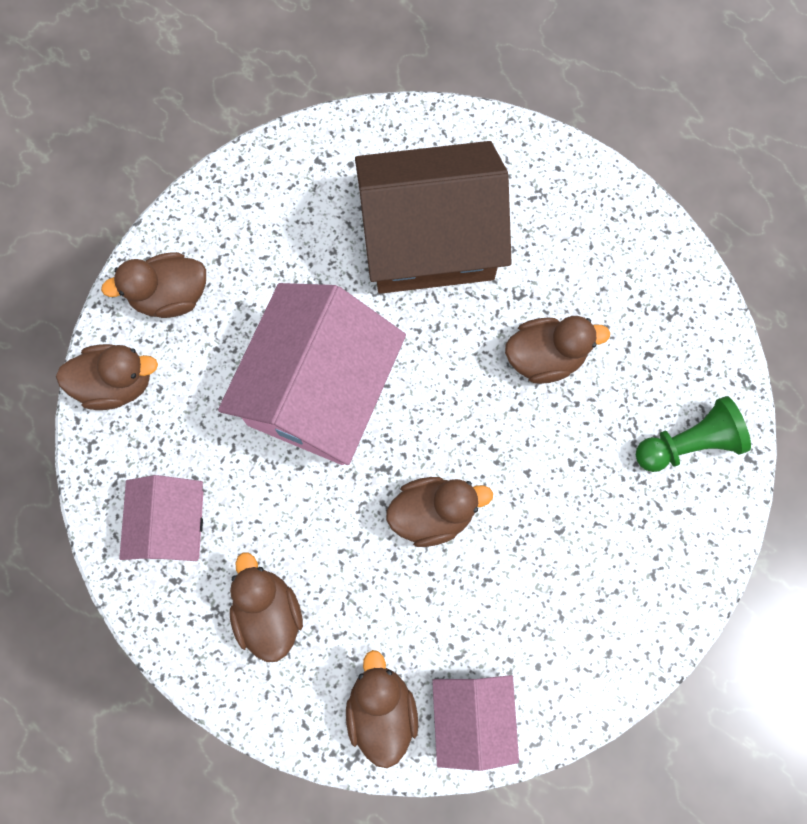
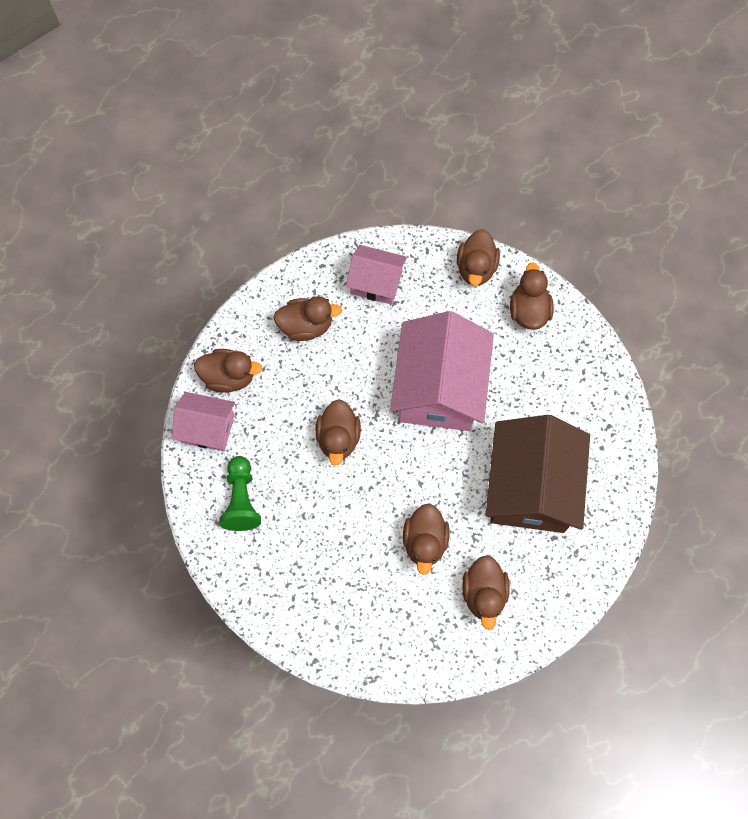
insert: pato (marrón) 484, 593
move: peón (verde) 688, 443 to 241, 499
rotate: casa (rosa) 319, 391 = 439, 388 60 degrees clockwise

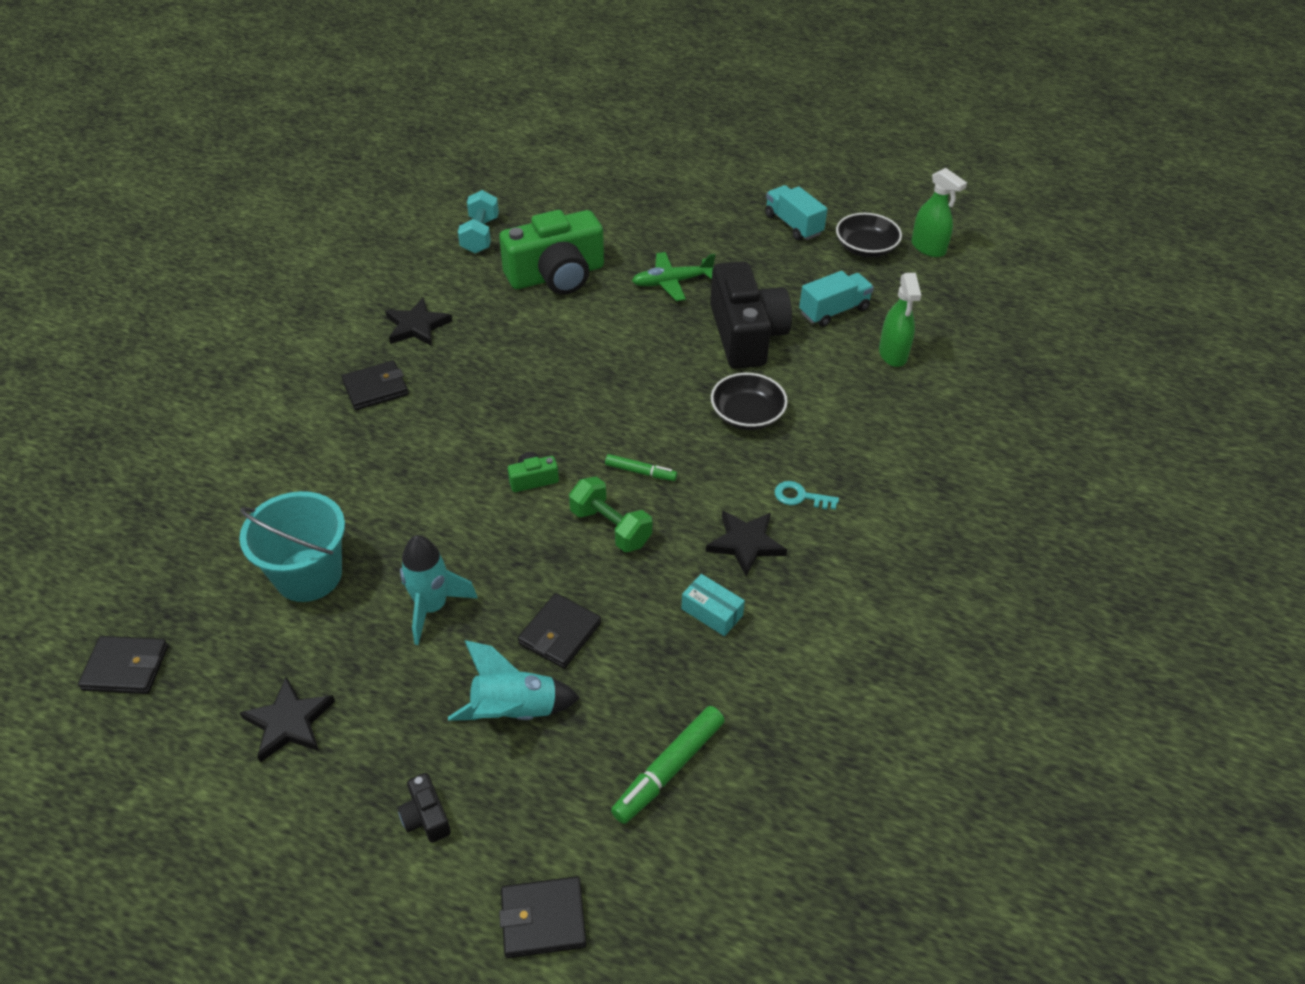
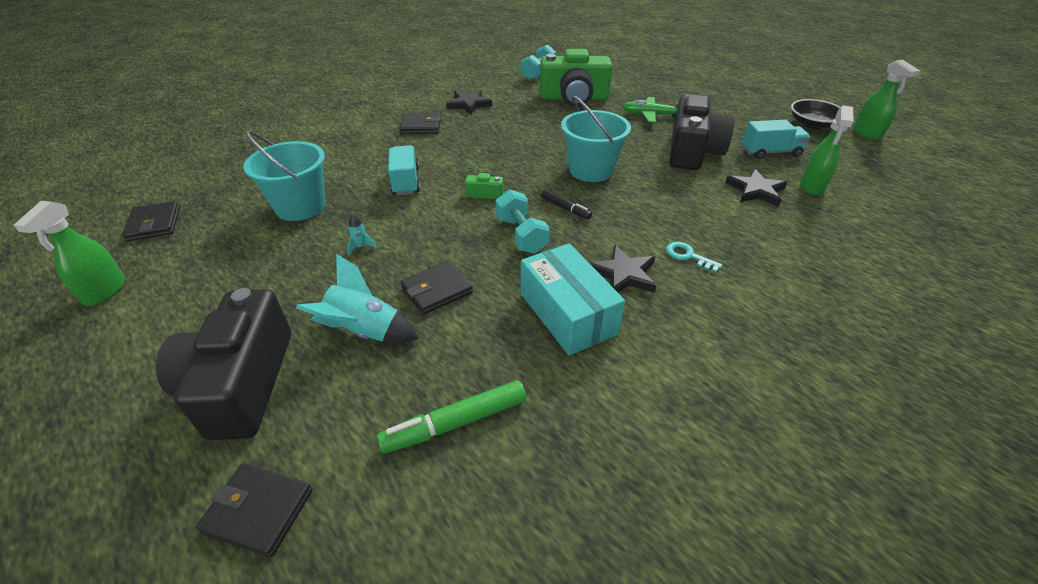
delete: cuenco (negro) 747, 414
insert: balde (turquesa) 591, 170; pulverizador (verde) 105, 291
move: camión (turquesa) 793, 225 to 406, 182; estrella (negro) 289, 722 to 755, 191
recolor: rotulador (verde) 640, 472 to rotulador (negro) 565, 208; mancuerna (verde) 610, 527 to mancuerna (turquesa) 521, 235
rotate: cartera (negro) 126, 668 = 154, 224 45 degrees clockwise
resize: cohete (turquesa) 432, 607 = 361, 247 x0.45; caja (turquesa) 712, 612 = 567, 313 x1.96; cámara (negro) 426, 816 = 241, 383 x2.46

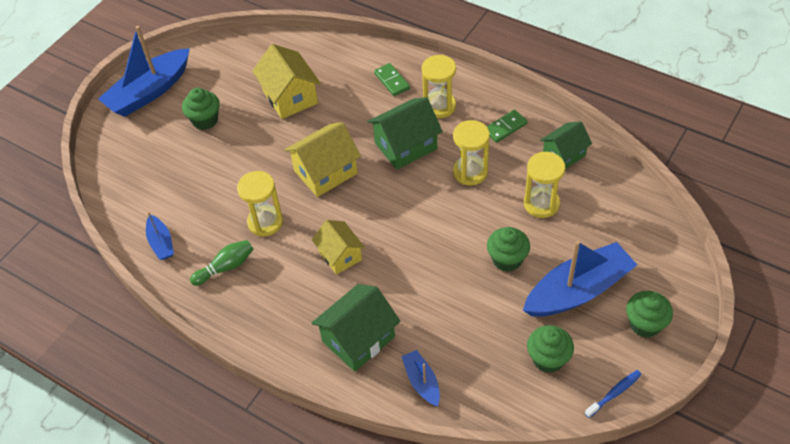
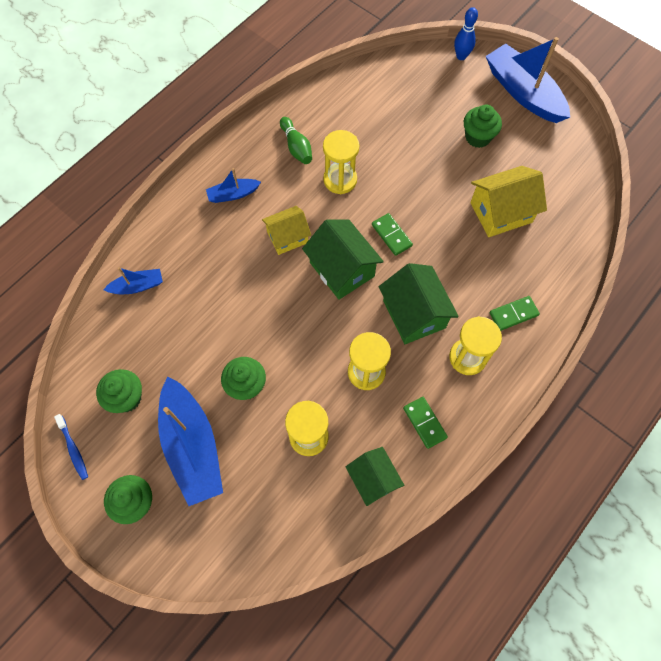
insert: bolo (azul) 461, 56
move: barco (azul) 161, 243 to 233, 194; casa (verde) 358, 339 to 342, 269
replace: casa (amarillo) 325, 172 to ficha de dominó (verde) 391, 235

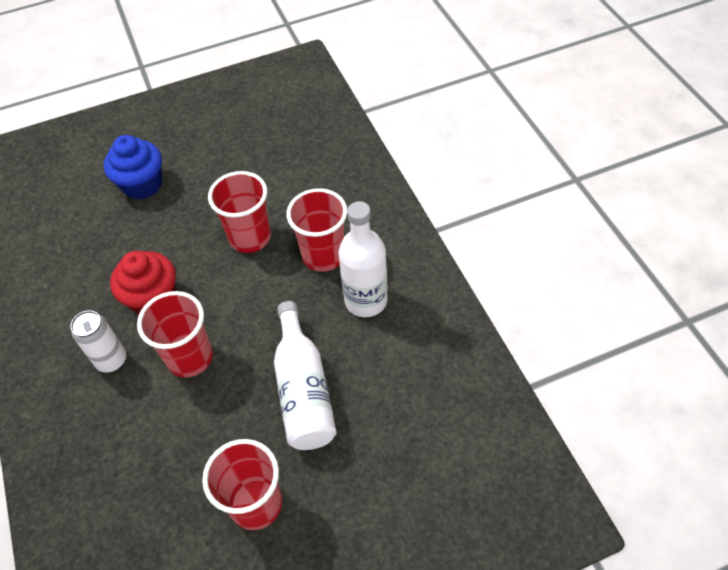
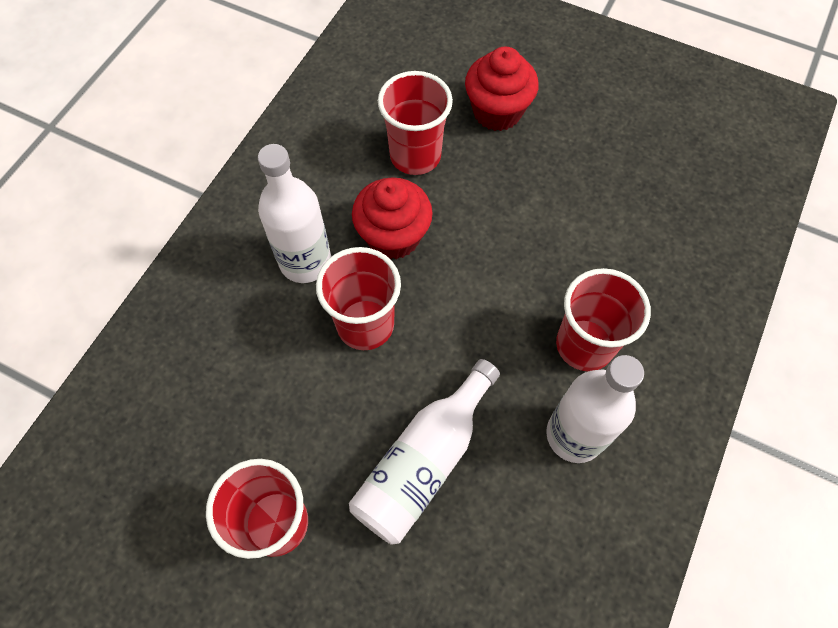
move: vaso (rojo) 250, 238 to 415, 156
replace: lata (blanco) 111, 360 to botella (blanco) 305, 261
recolor: magdalena (azul) 142, 185 to magdalena (rojo) 497, 112

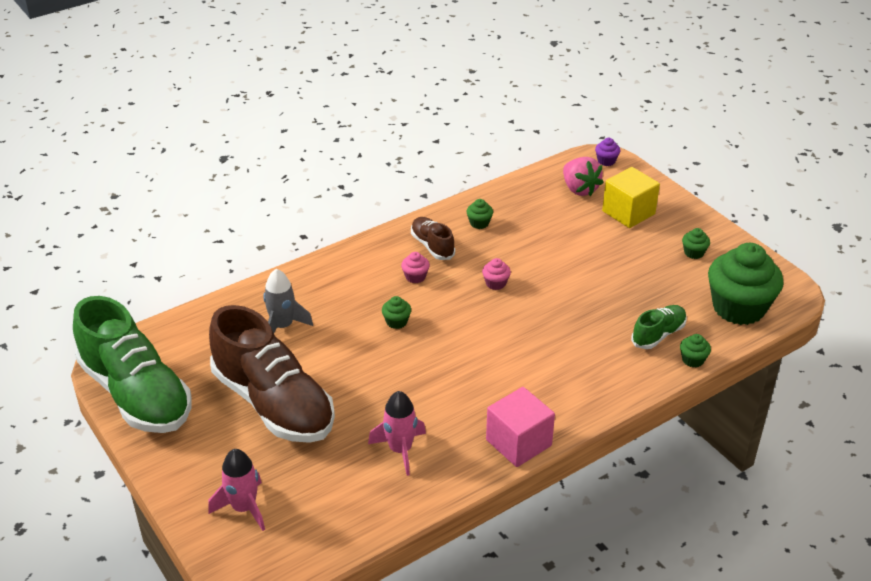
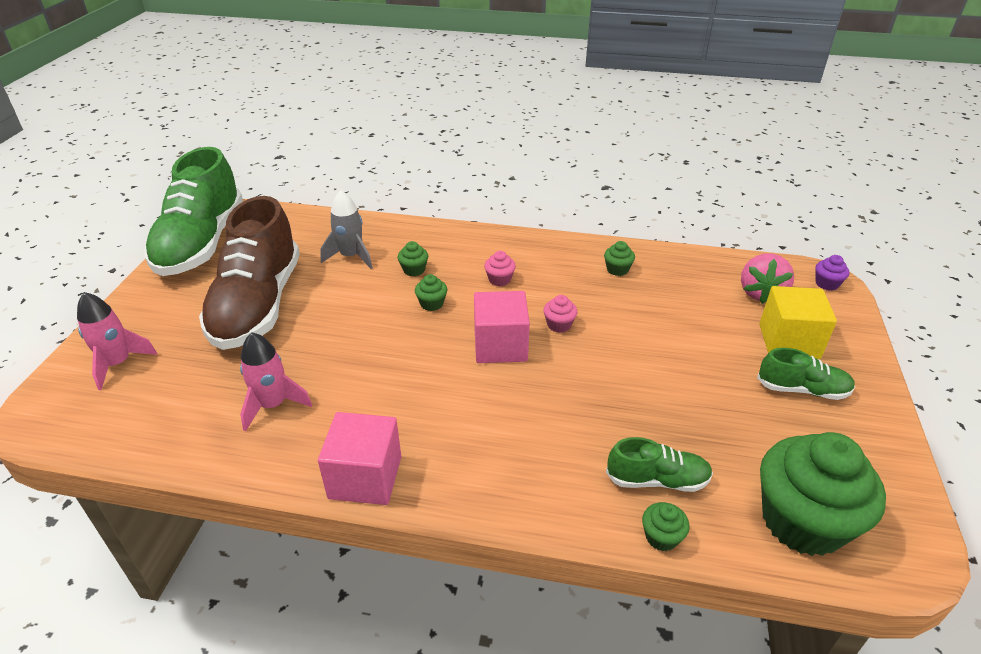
delete: zapato (marrón) 432, 246
insert: cubo (rosa) 500, 346; zapato (verde) 802, 389
move: magdalena (verde) 694, 253 to 414, 270

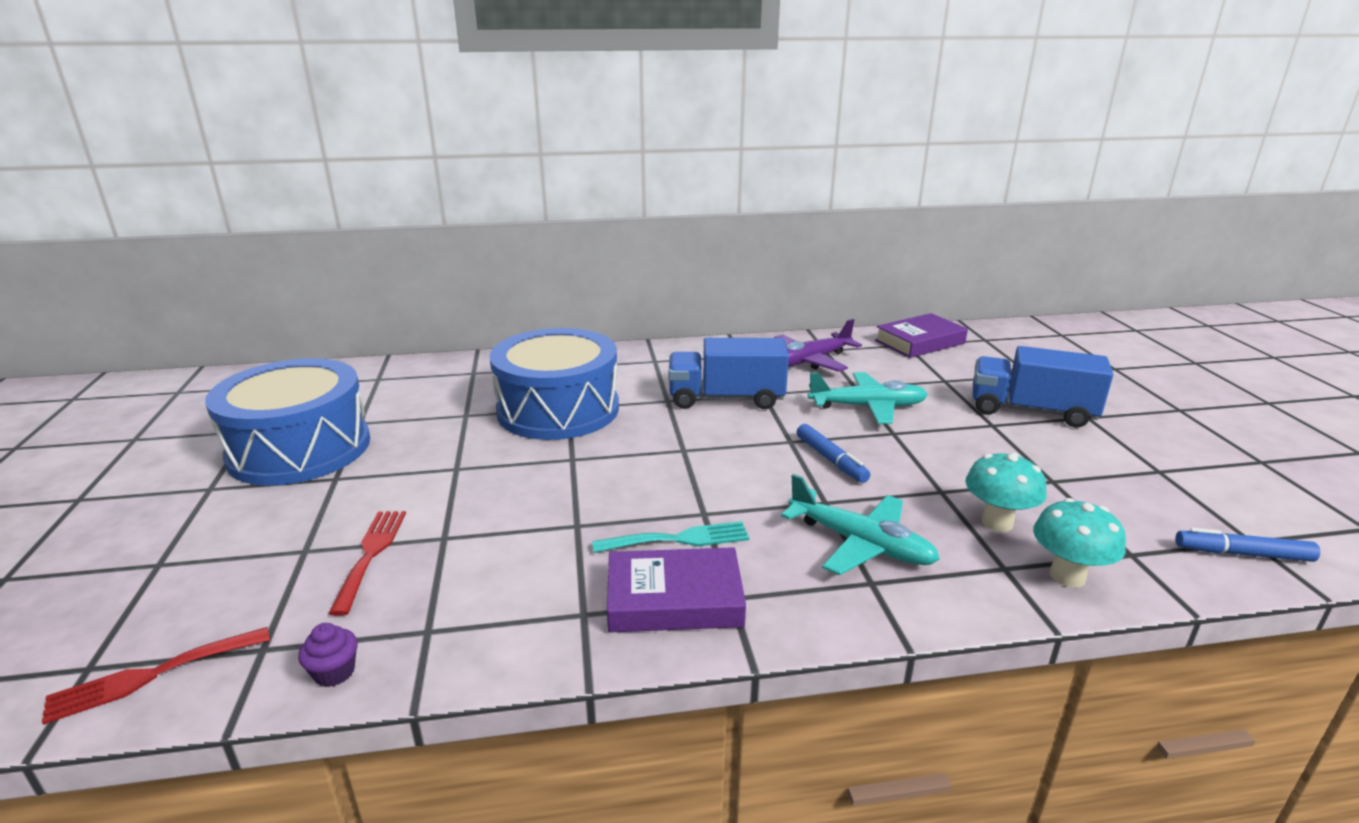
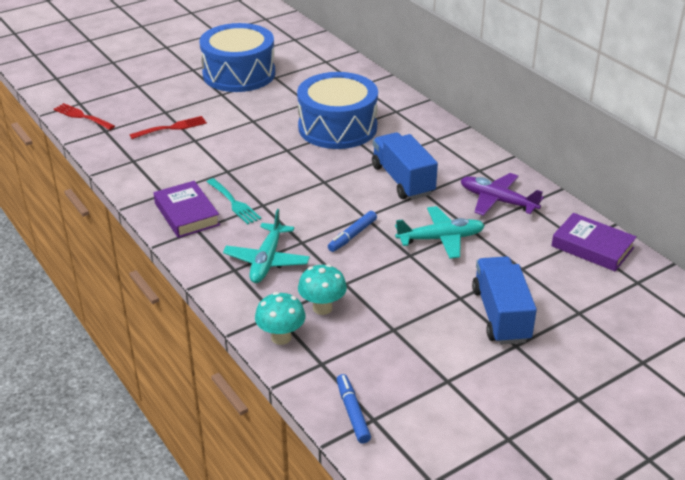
delete: magdalena (morado) 334, 672
rotate: avión (turquesa) 868, 407 = 441, 239 75 degrees counterclockwise

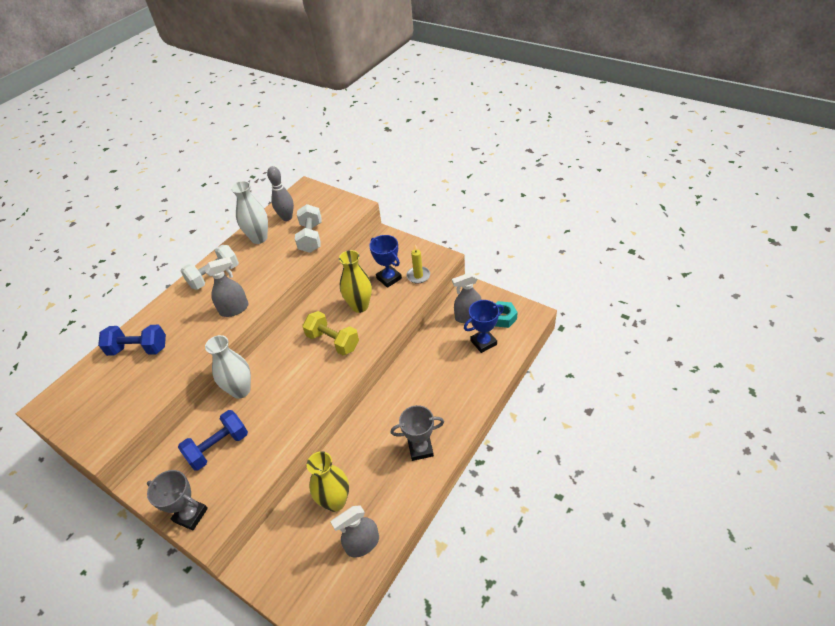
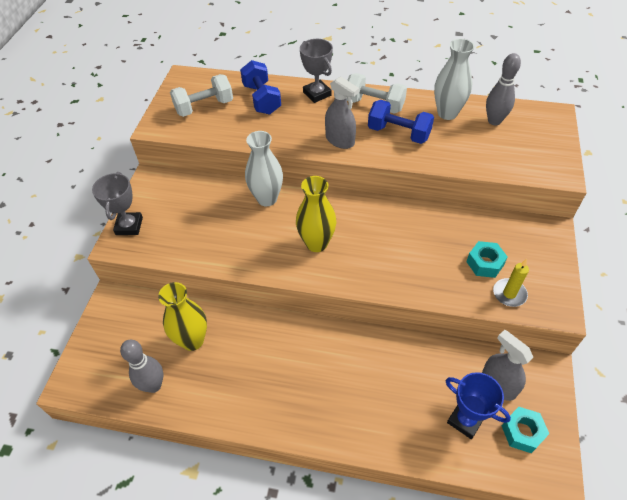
delete: mancuerna (amarillo) 333, 341
move: mancuerna (blanco) 311, 238 to 204, 107; florero (amarillo) 360, 306 to 316, 243; trofeo (gris) 420, 449 to 317, 94; mancuerna (azul) 218, 447 to 398, 133
replace: trofeo (azul) 389, 278 to tuerca (turquesa) 485, 263; pulverizador (gris) 362, 544 to bolo (gris) 153, 385

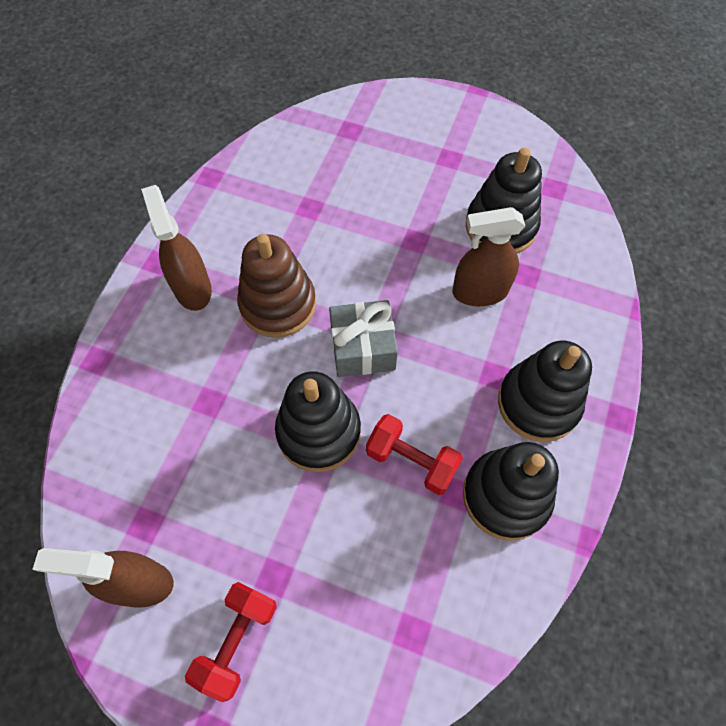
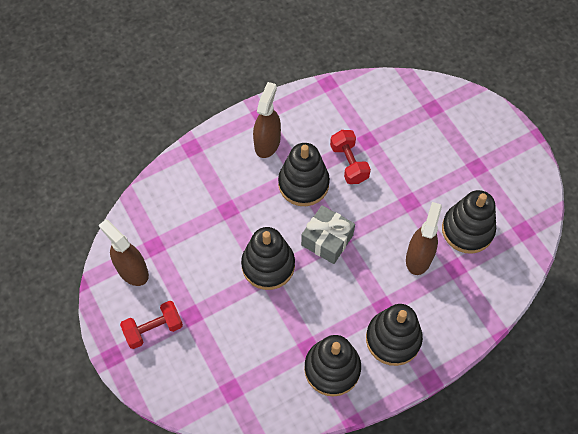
move: mancuerna (rojo) 411, 461 to 349, 163
recolor: juguete apilable (marrón) 278, 304 to juguete apilable (negro) 303, 184
rotate: pulverizador (marrón) 480, 292 = 419, 257 75 degrees clockwise

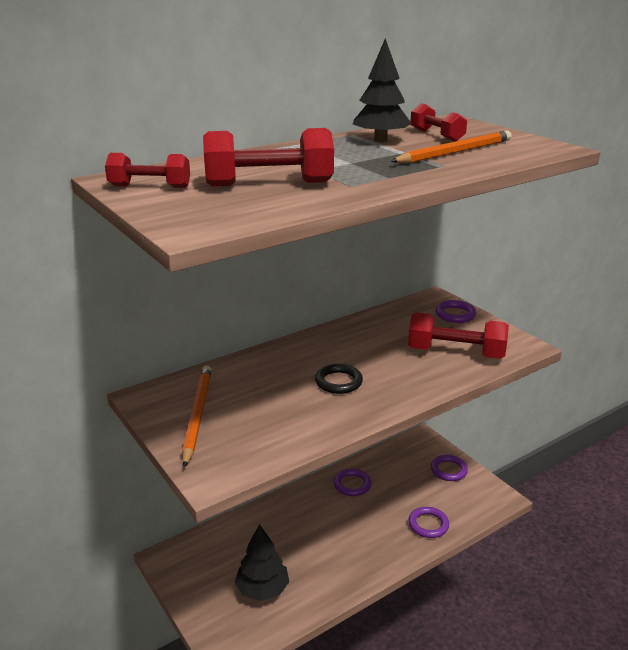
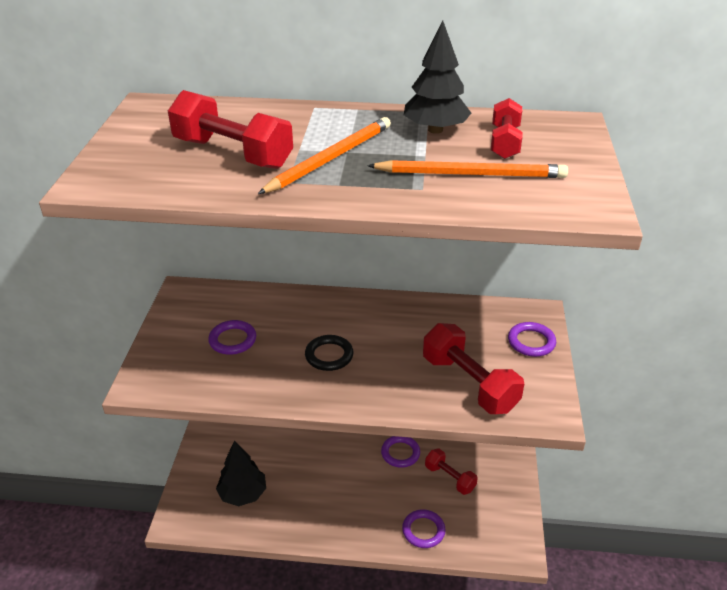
move: mancuerna (rojo) 150, 187 to 450, 478; lápiz (naranja) 197, 415 to 330, 159; anillo (morado) 448, 470 to 232, 340

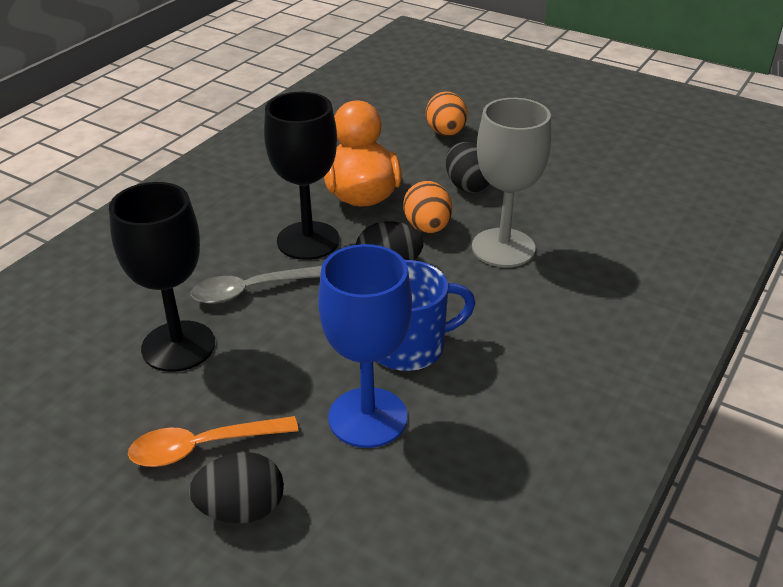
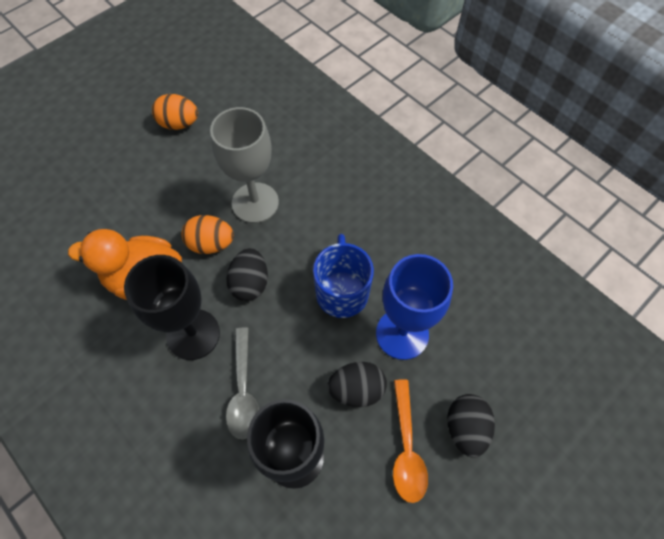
move: huevo (naranja) 446, 133 to 179, 124; huevo (negro) 467, 186 to 356, 389

